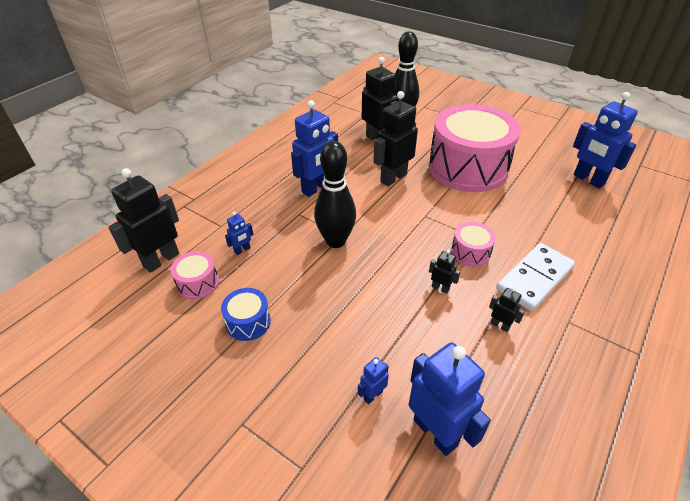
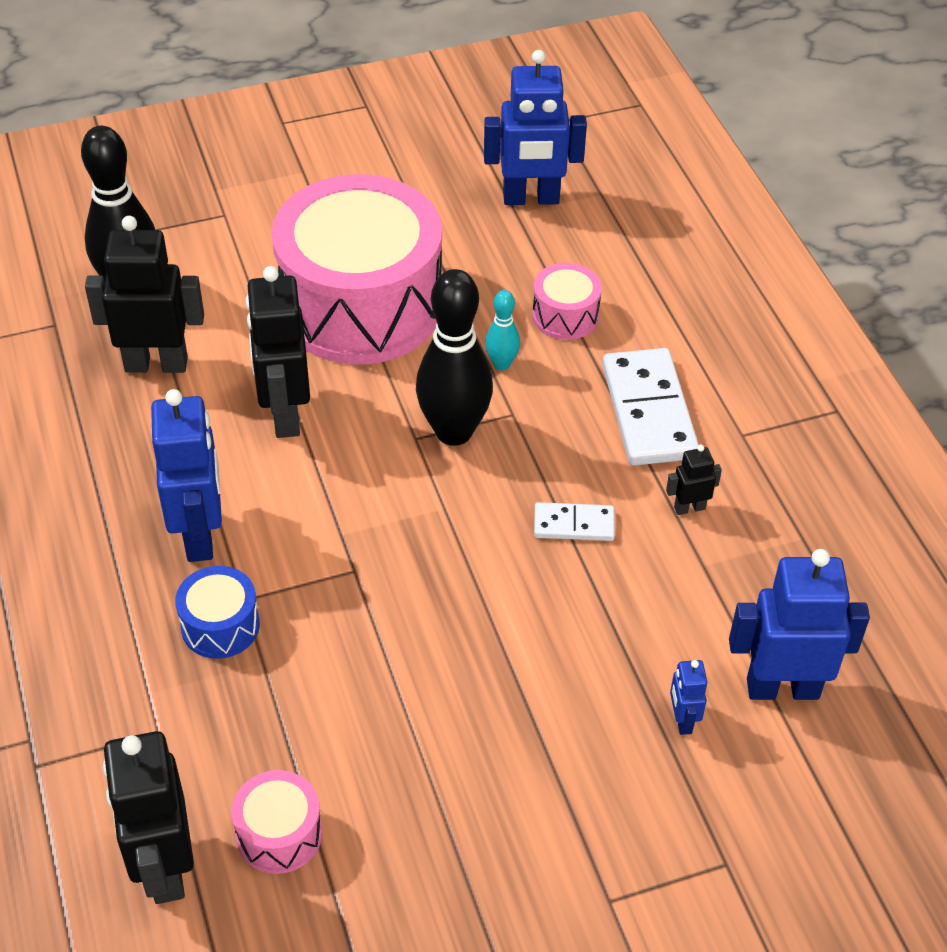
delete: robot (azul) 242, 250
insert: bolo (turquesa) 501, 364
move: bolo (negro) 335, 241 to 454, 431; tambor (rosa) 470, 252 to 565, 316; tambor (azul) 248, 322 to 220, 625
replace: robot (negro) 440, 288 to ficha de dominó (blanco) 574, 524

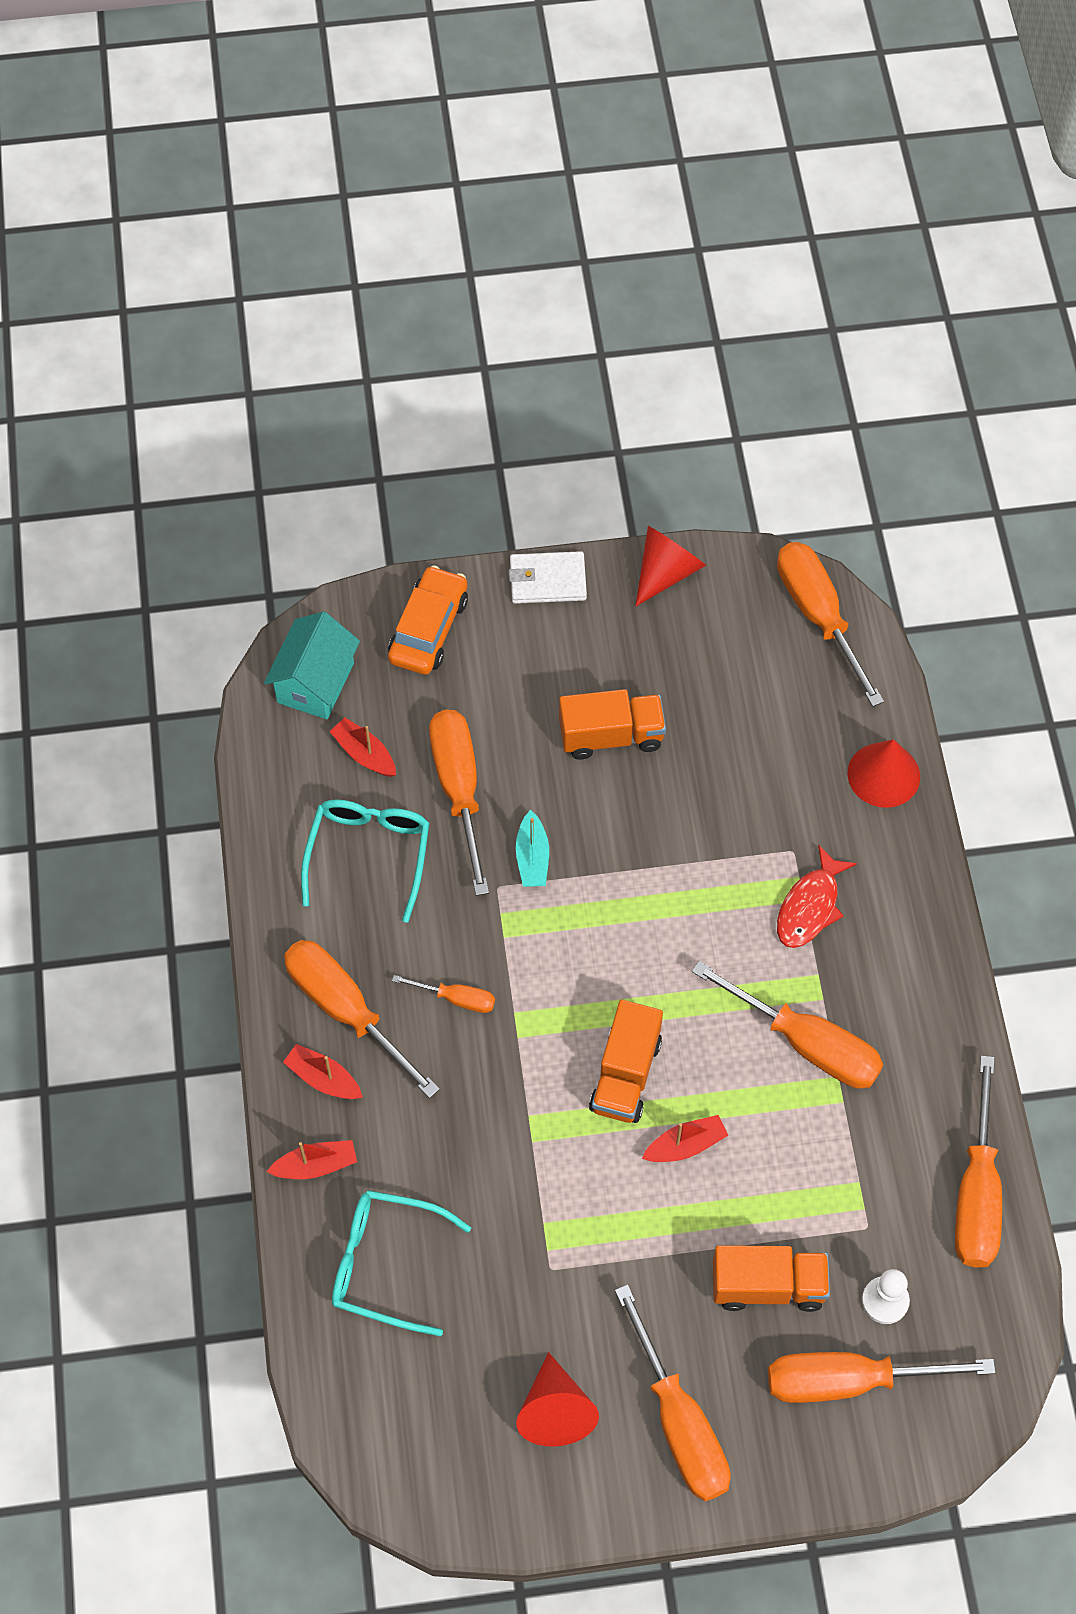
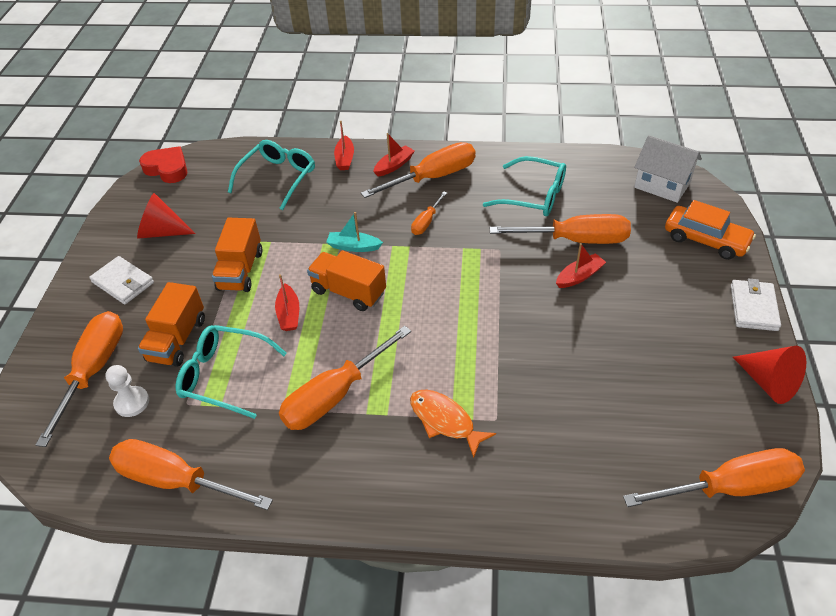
delete: cono (rojo) 883, 775
insert: corazón (rojo) 167, 169; gafas (turquesa) 224, 376
move: camión (naranja) 611, 736 to 240, 270; barco (rojo) 364, 754 to 579, 276; barco (turquesa) 532, 857 to 353, 247
replace: destornillador (naranja) 679, 1421 to cartera (blanco) 123, 282
recolor: casa (turquesa) 315, 683 to casa (blanco) 662, 185; pez (rojo) 810, 906 to pez (naranja) 445, 421

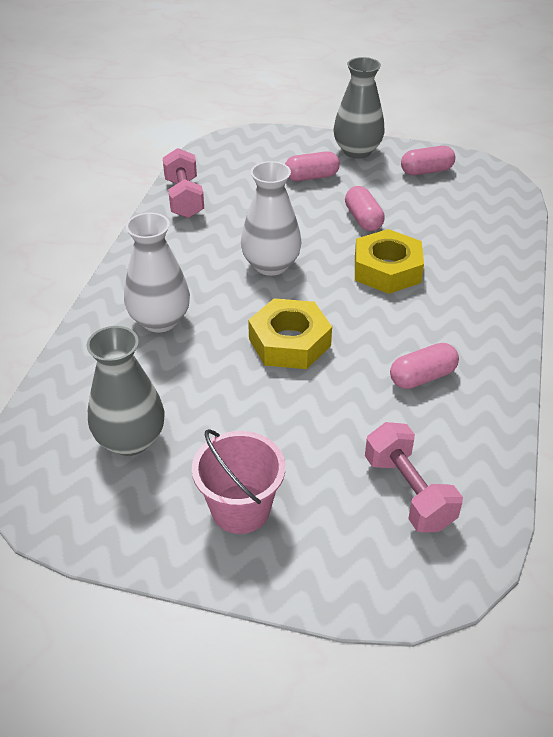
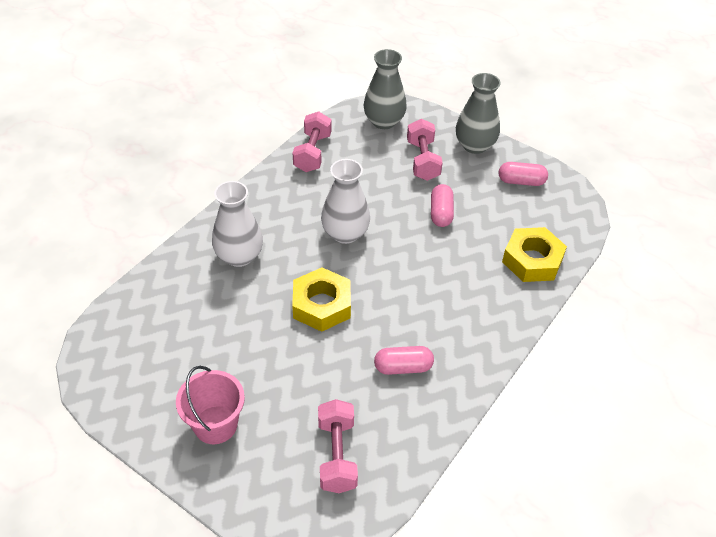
move: tuerca (amarillo) 387, 269 to 532, 260; florero (gris) 130, 440 to 384, 121
replace: cápsula (rosa) 311, 177 to mancuerna (rosa) 422, 160

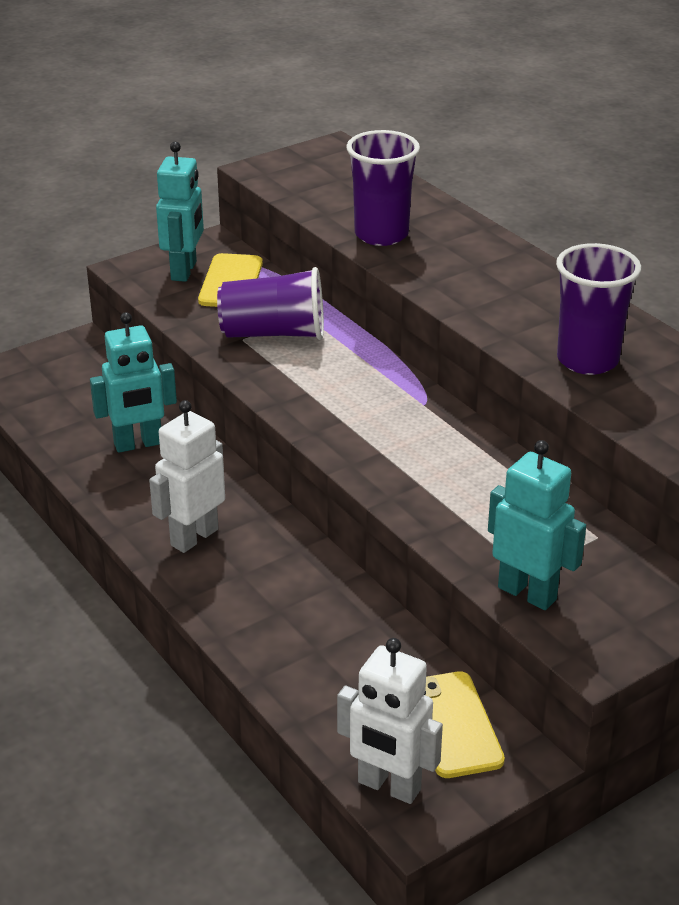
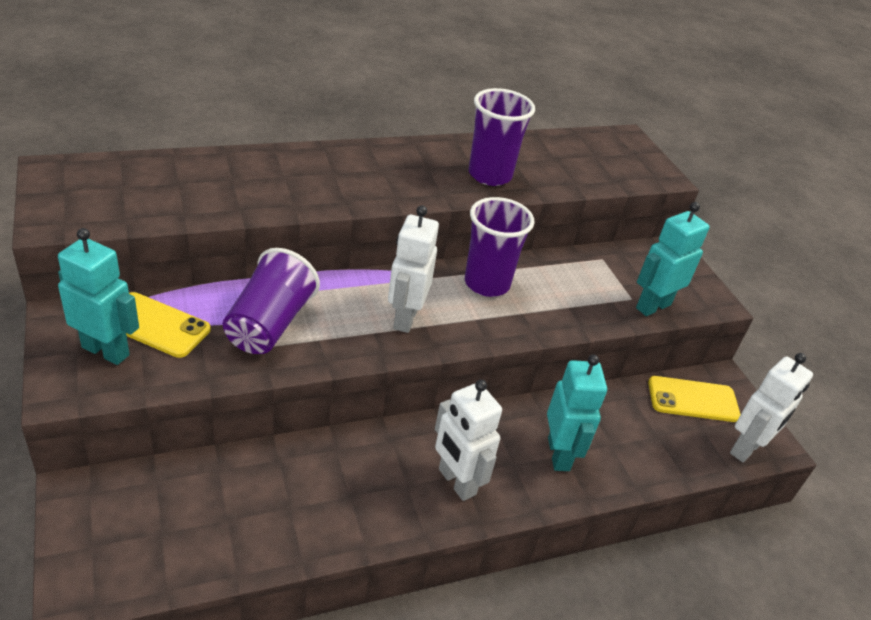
insert: robot (blanco) 405, 318
move: vaso (morado) 381, 235 to 487, 283; robot (turquesa) 138, 444 to 559, 454

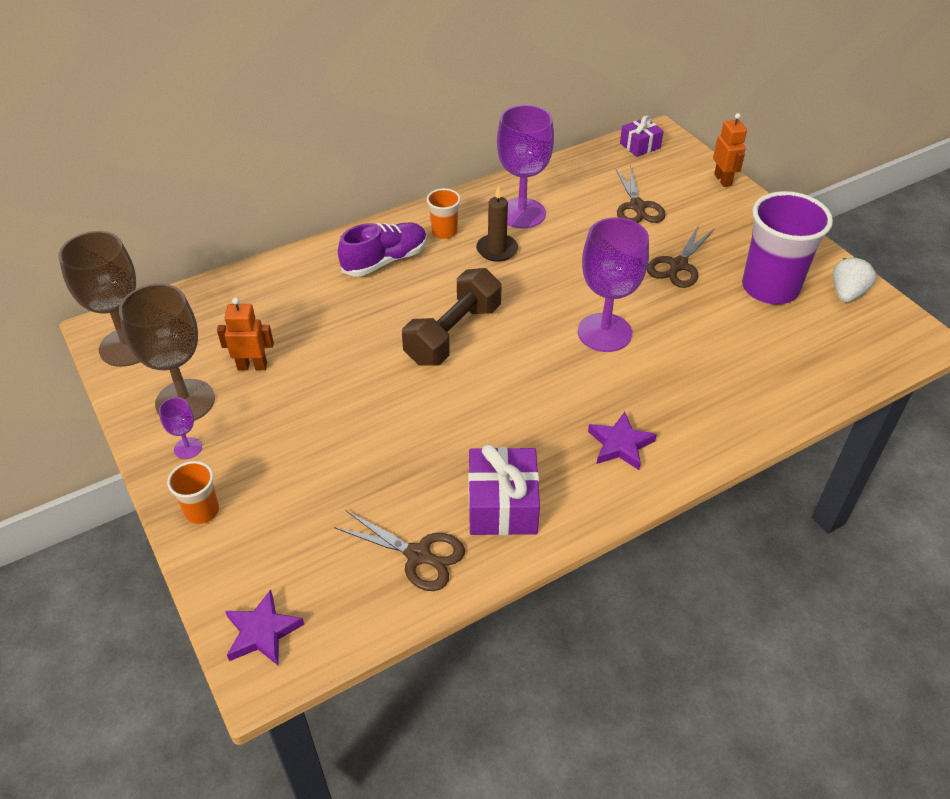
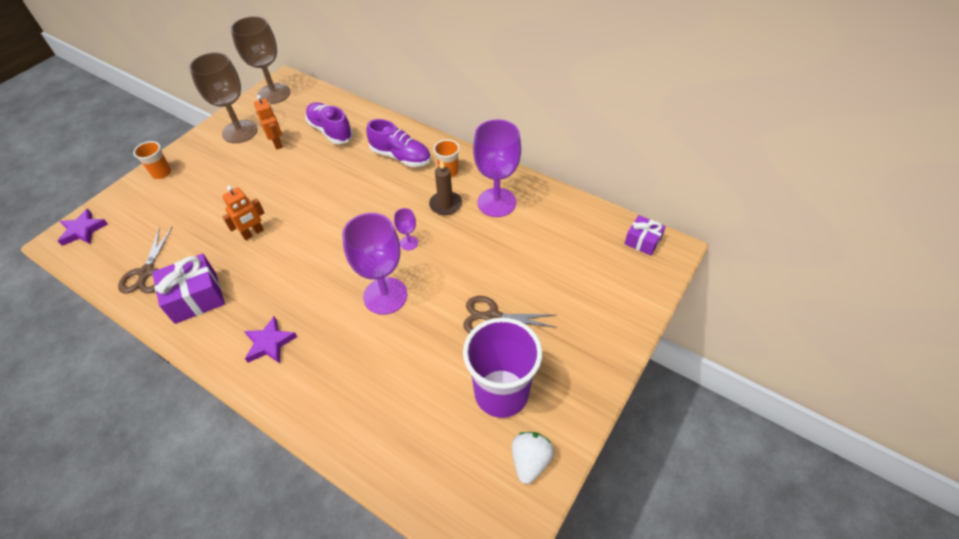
delete: tijeras (marrón) 637, 207; mancuerna (marrón) 453, 334
insert: zapato (morado) 330, 131
move: robot (naranja) 723, 180 to 253, 233; copa (morado) 188, 448 to 409, 243
rotate: fresa (blanco) 847, 293 = 530, 461 75 degrees counterclockwise

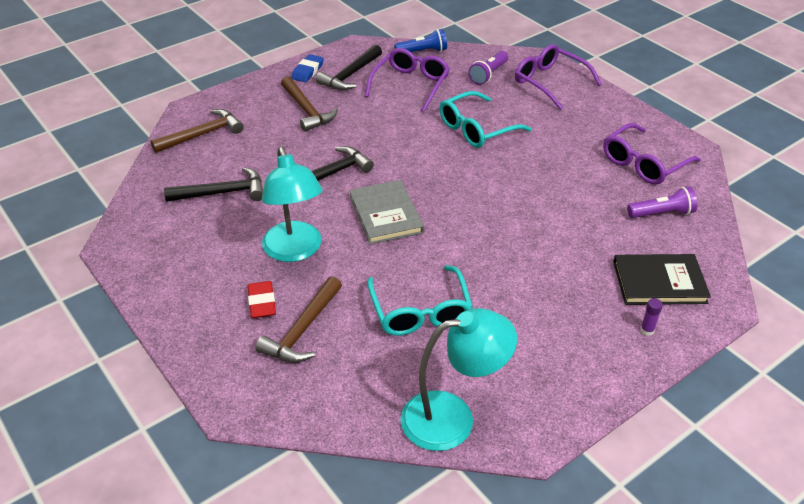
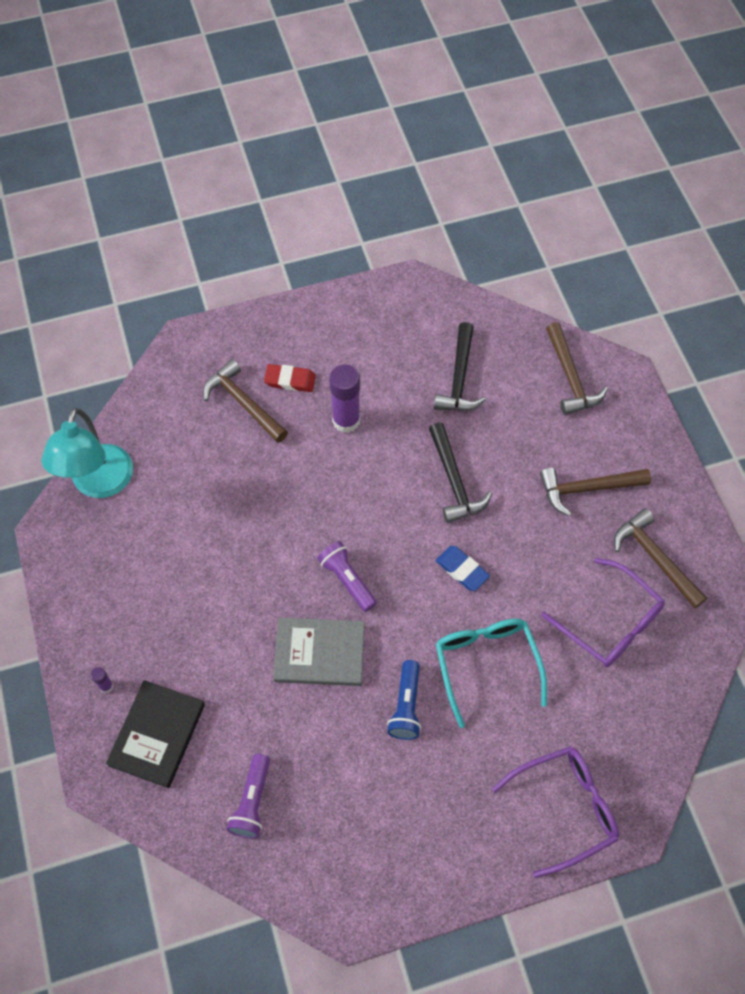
delete: gafas (morado) 643, 164; gafas (turquesa) 420, 312
move: lámpara de mano (azul) 422, 52 to 406, 706; lámpara de mano (morado) 488, 75 to 347, 580; goma de borrar (azul) 308, 71 to 462, 570; libro (gris) 386, 214 to 319, 653
replace: lámpara (turquesa) 295, 251 to barra de pegamento (morado) 346, 420
recolor: martillo (negro) 350, 75 to martillo (marrón) 655, 558

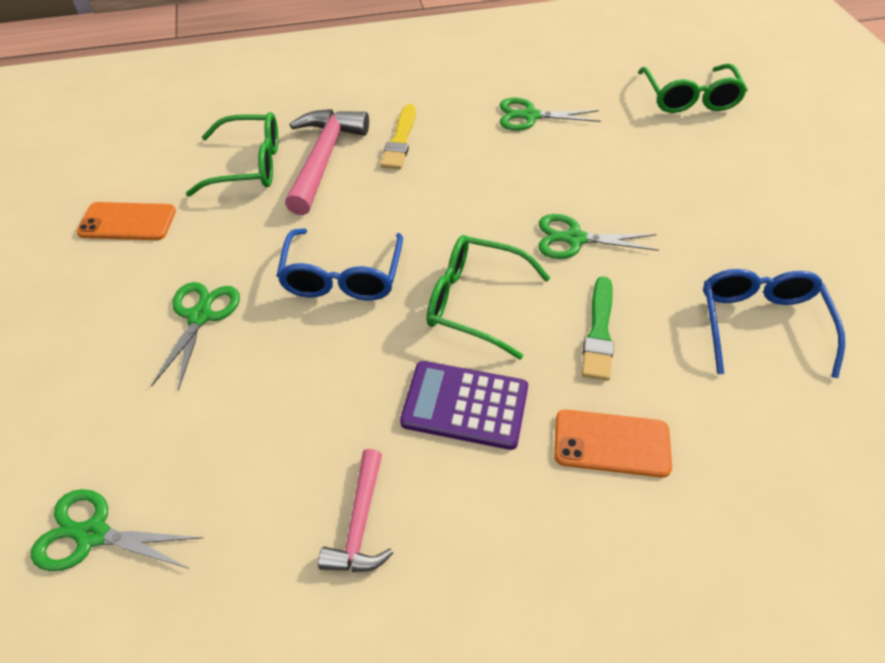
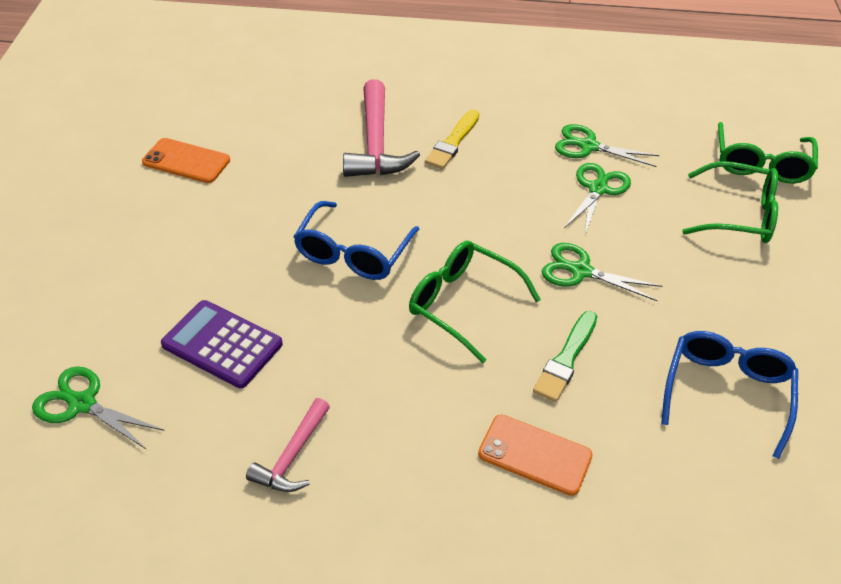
move: gafas (verde) 249, 165 to 739, 215; tijeras (verde) 200, 316 to 597, 189; calculadora (morado) 465, 405 to 222, 344
rotate: martillo (rosa) 323, 159 = 375, 144 150 degrees clockwise

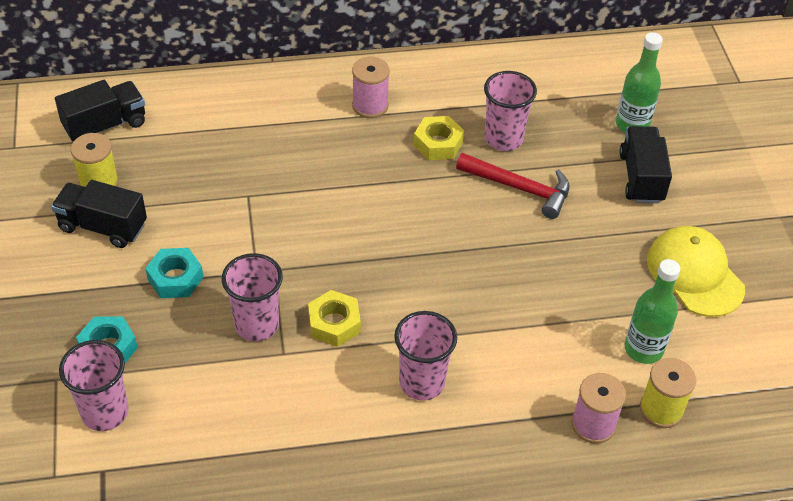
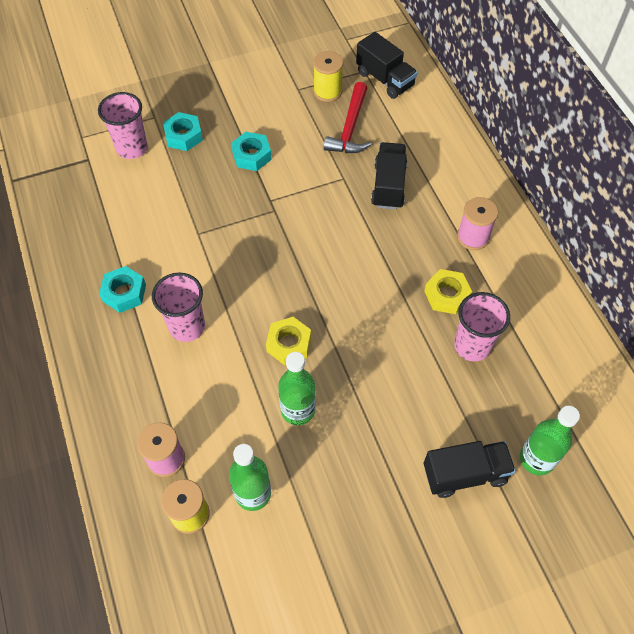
delete: gorra (amarillo) 694, 274; vaso (rosa) 256, 325
insert: tuerca (turquesa) 124, 293; botella (verde) 298, 410
move: martillo (rojo) 520, 188 to 350, 128; camión (negro) 102, 227 to 388, 186; tuerca (amarillo) 334, 323 to 289, 344

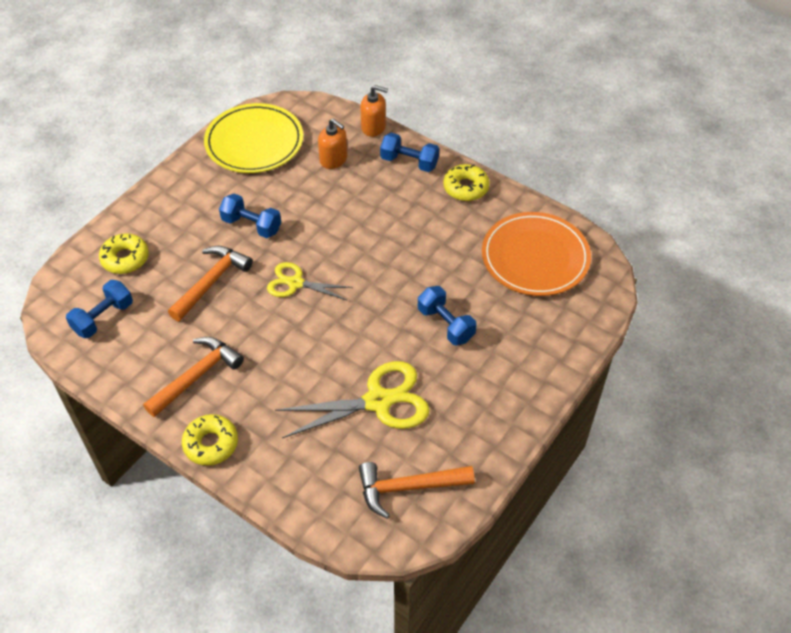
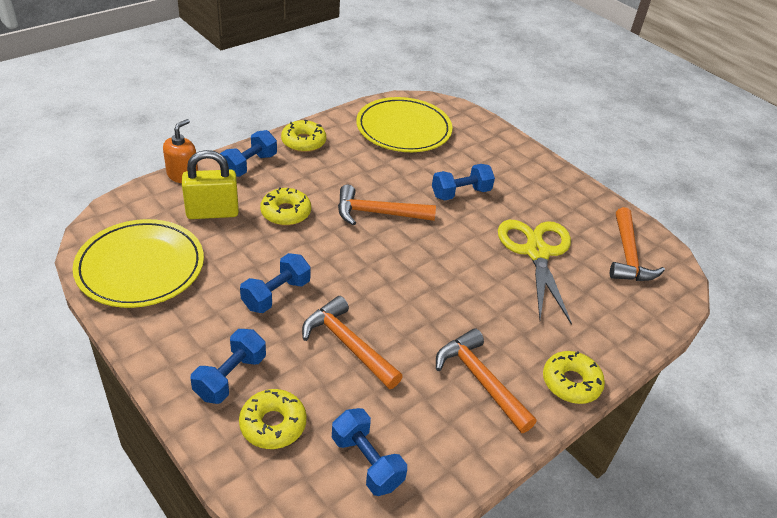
delete: tijeras (amarillo) 295, 283
insert: martillo (naranja) 378, 213; rosquilla (amarillo) 286, 213; mancuerna (azul) 230, 377
replace: dispensador de jabón (naranja) 333, 160 to candado (amarillo) 212, 212
recolor: plato (naranja) 535, 257 to plato (amarillo) 403, 129

